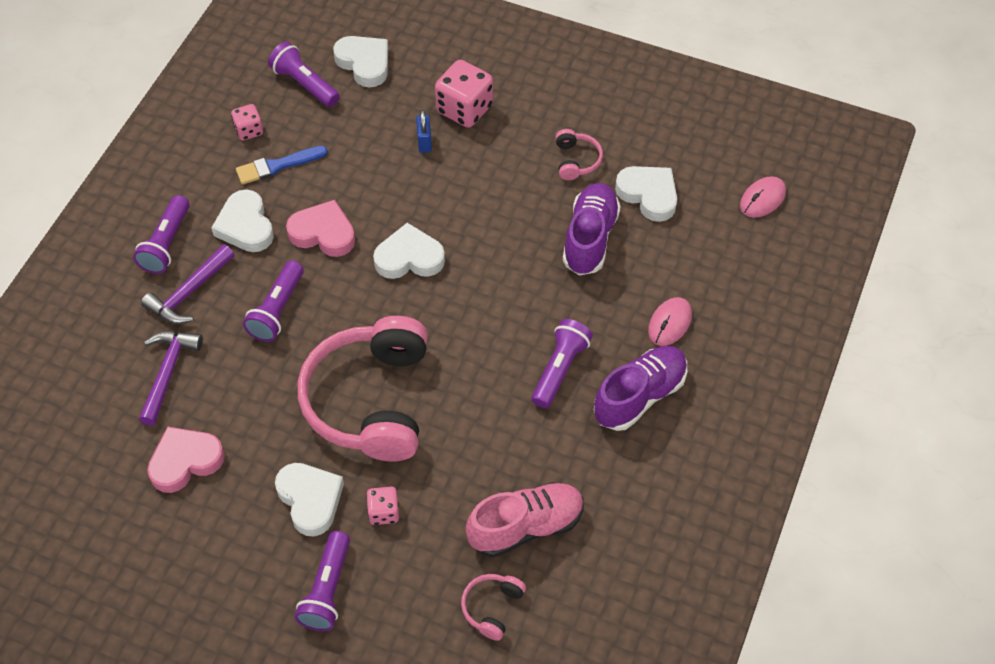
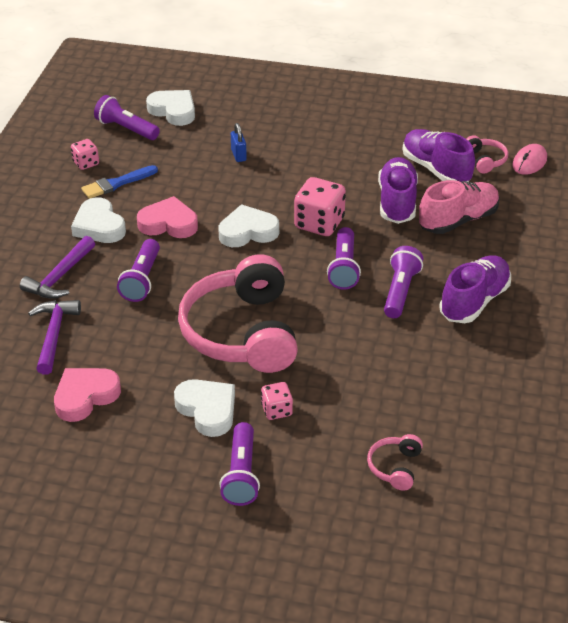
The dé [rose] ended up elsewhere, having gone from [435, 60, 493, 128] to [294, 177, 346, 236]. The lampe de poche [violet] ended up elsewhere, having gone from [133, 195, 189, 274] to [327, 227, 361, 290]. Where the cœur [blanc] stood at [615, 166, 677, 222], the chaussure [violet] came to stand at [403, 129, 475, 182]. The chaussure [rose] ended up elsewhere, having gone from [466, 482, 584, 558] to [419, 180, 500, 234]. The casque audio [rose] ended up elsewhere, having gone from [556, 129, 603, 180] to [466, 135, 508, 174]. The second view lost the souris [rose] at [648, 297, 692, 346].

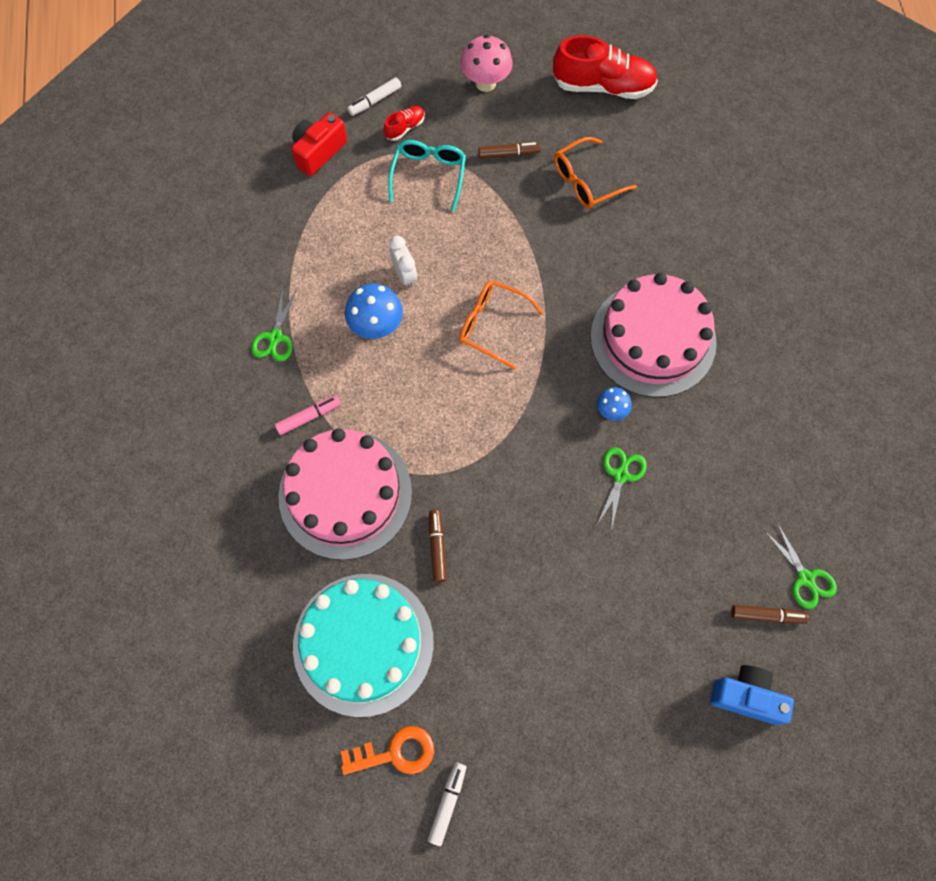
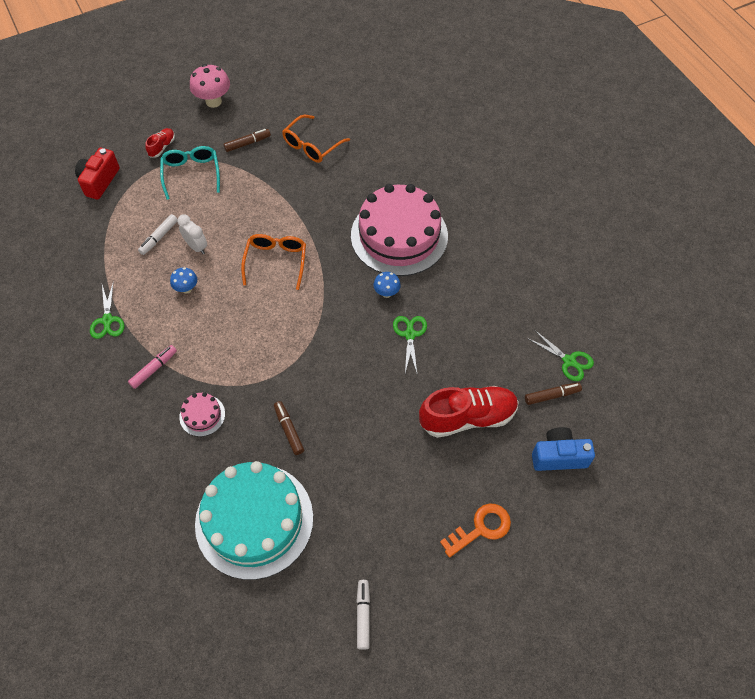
The feutre [blanc] ended up elsewhere, having gone from [347, 77, 402, 116] to [138, 214, 178, 255]. The size of the champignon [bleu] at [345, 283, 403, 339] changed by a factor of 0.58. The size of the gâteau [rose] at [278, 428, 412, 560] changed by a factor of 0.41. The lunettes [orange] at [459, 280, 544, 369] ended up facing another way, 90 degrees clockwise from before. The chaussure [rouge] ended up elsewhere, having gone from [553, 35, 658, 99] to [419, 386, 519, 438]. The clé [orange] ended up elsewhere, having gone from [341, 726, 434, 775] to [440, 503, 511, 558].

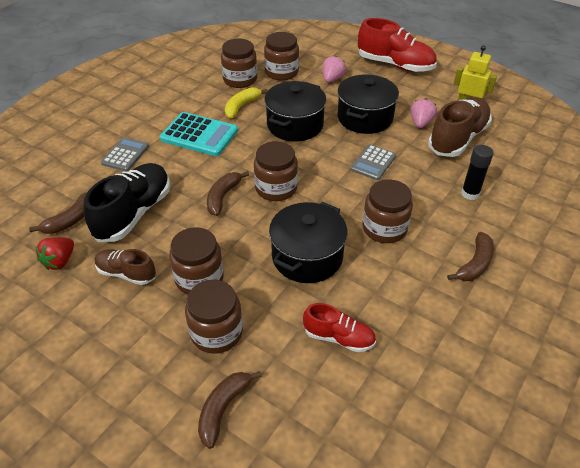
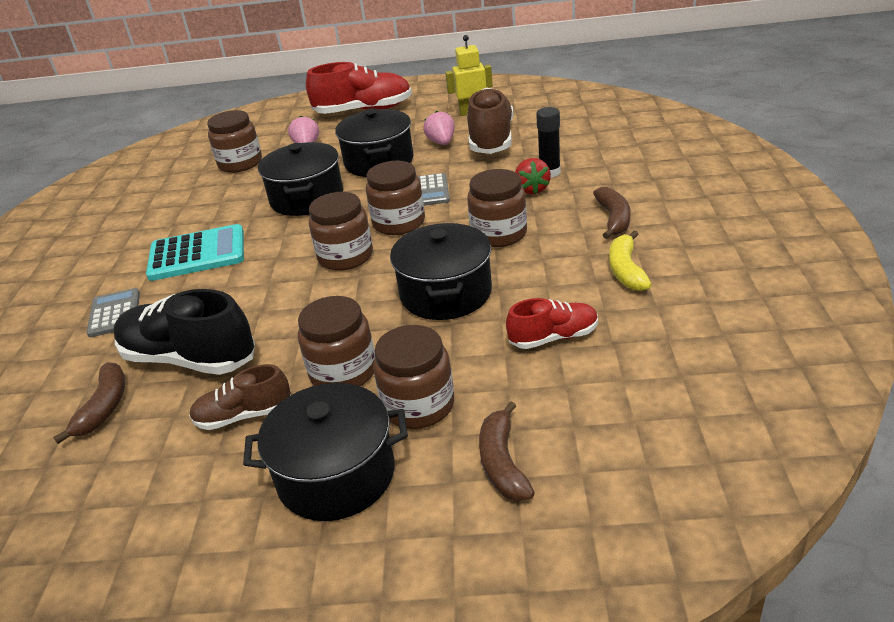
The chaussure [noir] at [84, 163, 170, 242] ended up facing another way, 60 degrees counterclockwise from before. The second view gained the marmite [noir] at [243, 383, 408, 521]. The bocal [marron] ended up elsewhere, having gone from [221, 39, 257, 88] to [366, 161, 425, 235]. The fraise [rouge] ended up elsewhere, having gone from [35, 237, 74, 270] to [515, 158, 551, 195]. The banane [jaune] ended up elsewhere, having gone from [225, 87, 267, 119] to [609, 231, 652, 291]. The second view lost the banane [marron] at [207, 171, 249, 216].

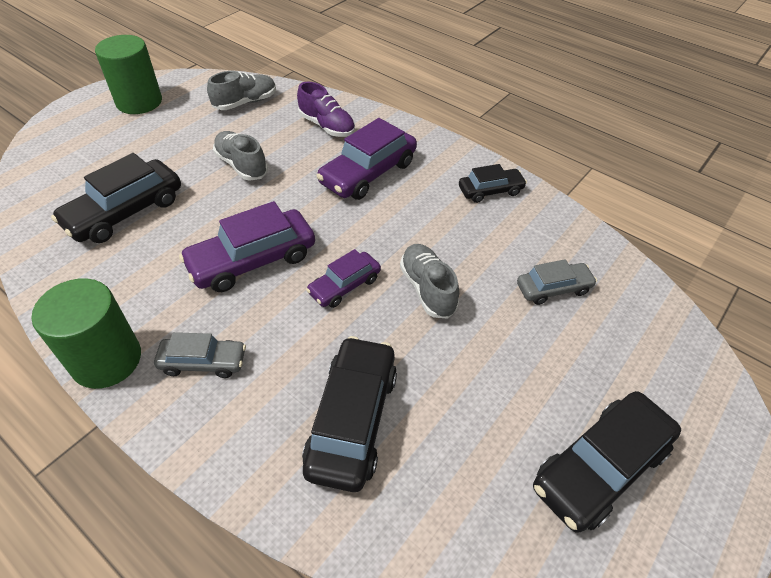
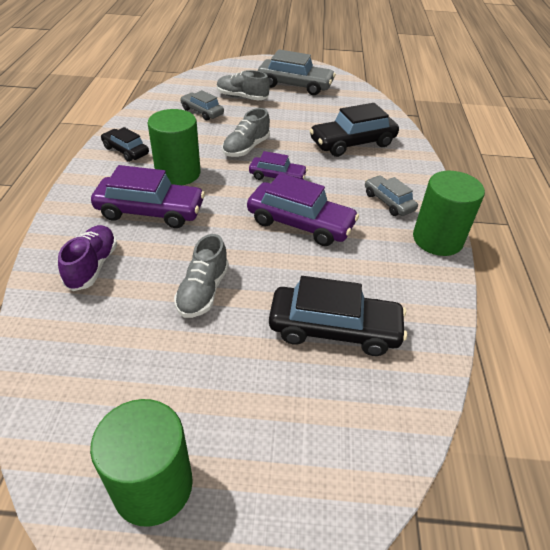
The second view gained the cylindre [vert] at [148, 109, 201, 185]. The chaussure [gris] ended up elsewhere, having gone from [207, 71, 276, 110] to [217, 70, 270, 100]. What was the voiture [noir] at [533, 391, 681, 533] turned into the voiture [gris] at [258, 49, 336, 95].

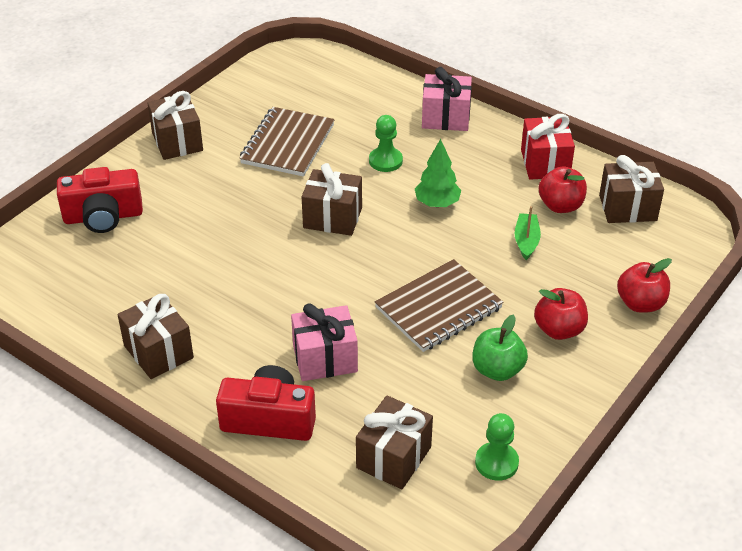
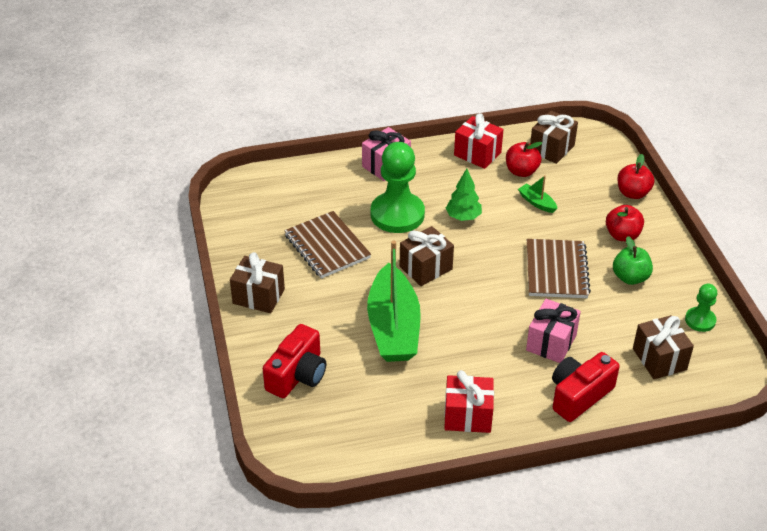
The second view gained the bateau [vert] at [367, 240, 421, 362]. The size of the pion [vert] at [369, 115, 403, 172] changed by a factor of 1.98. What was the cadeau [marron] at [118, 294, 194, 379] turned into the cadeau [rouge] at [444, 370, 494, 433].

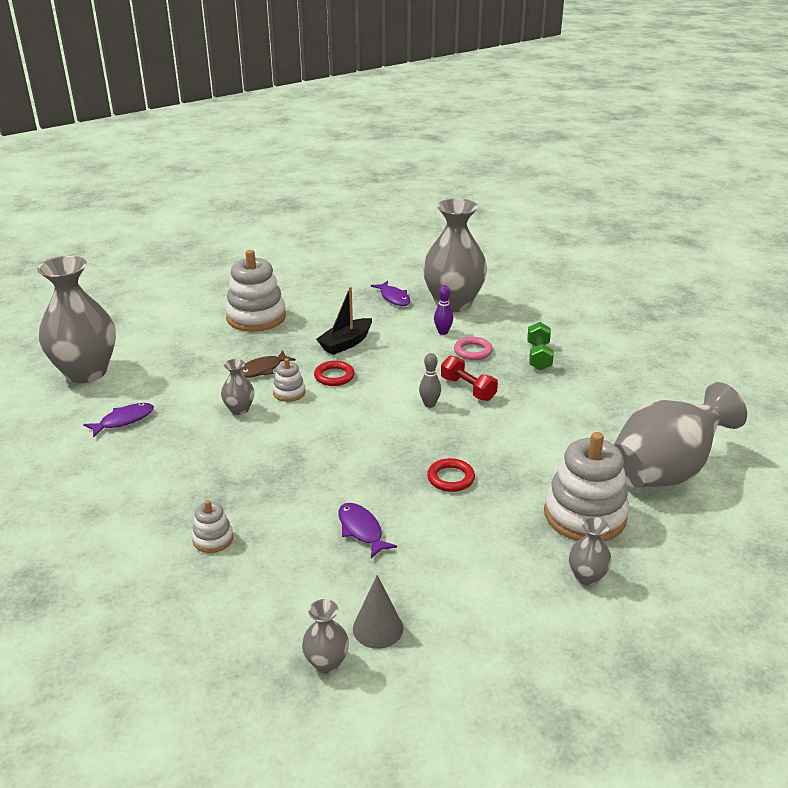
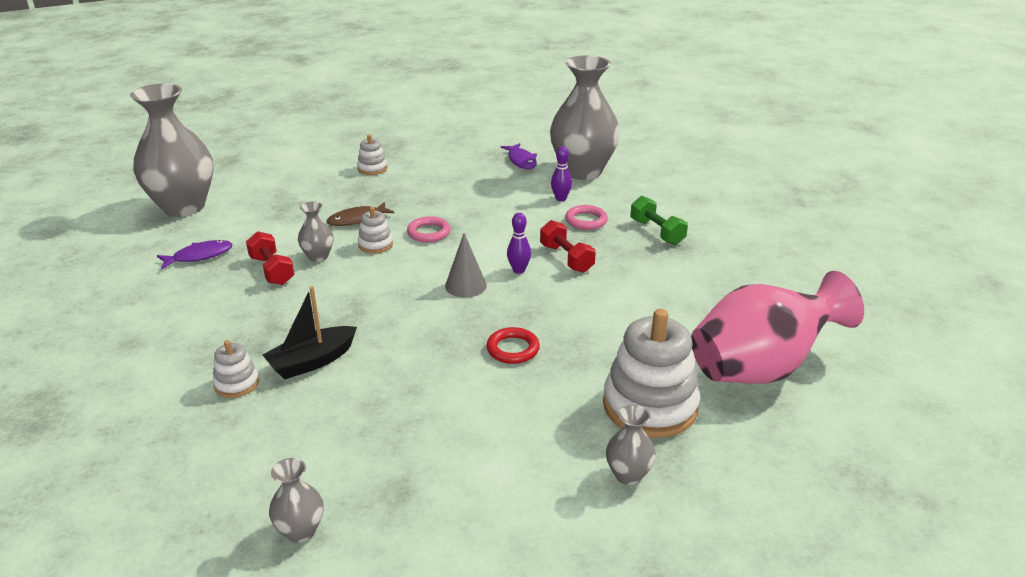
The second view gained the haltère [rouge] at [246, 231, 295, 285]. The bateau [noir] ended up elsewhere, having gone from [316, 287, 372, 355] to [263, 286, 357, 379]. The size of the jouet à empiler [blanc] at [225, 250, 286, 332] changed by a factor of 0.48. What was the anneau [rouge] at [314, 361, 355, 386] turned into the anneau [rose] at [407, 216, 450, 242]. The cône [gris] ended up elsewhere, having gone from [353, 575, 403, 649] to [445, 233, 487, 298]. What was the quille [gris] at [419, 353, 441, 408] turned into the quille [violet] at [507, 213, 531, 274]. The haltère [vert] at [527, 322, 554, 370] ended up facing another way, 45 degrees counterclockwise from before. What was the vase [gris] at [613, 382, 747, 488] turned into the vase [rose] at [691, 271, 864, 384]. The second view lost the poisson [violet] at [338, 503, 397, 558].

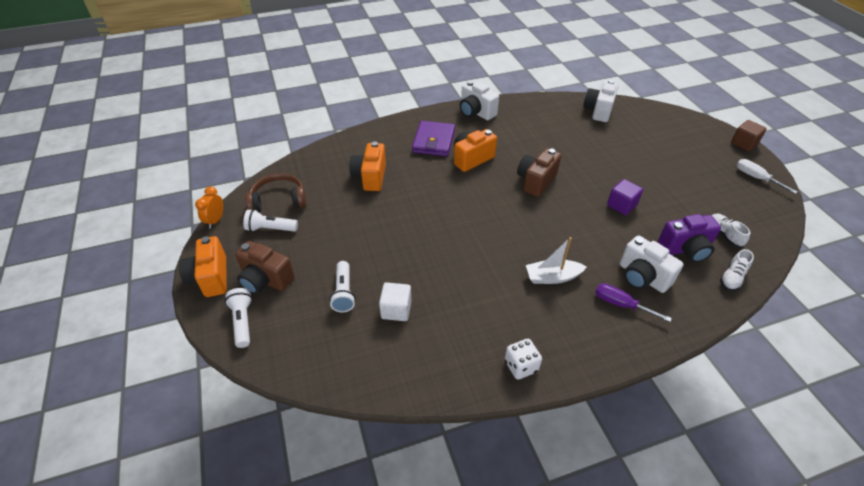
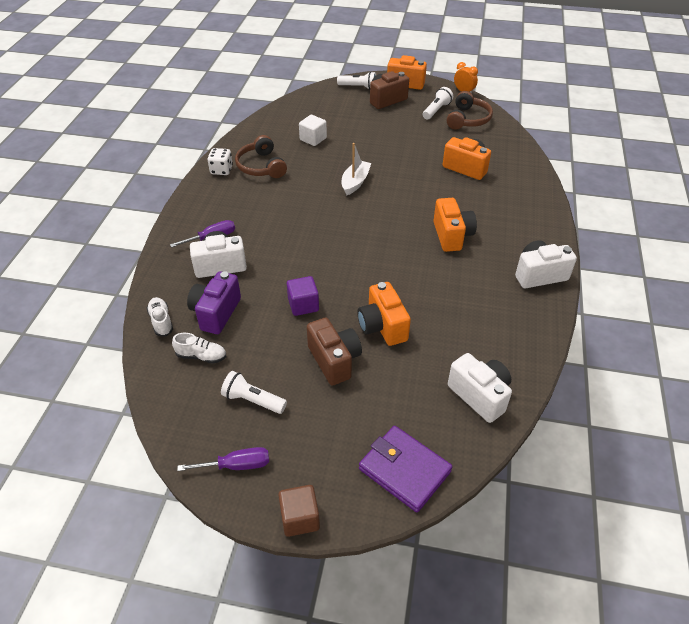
What was the tournevis [blanc] at [737, 159, 797, 194] turned into the tournevis [violet] at [177, 447, 269, 471]. The lampe de poche [blanc] ended up elsewhere, having gone from [329, 261, 356, 312] to [221, 371, 287, 414]. The second view gained the casque audio [marron] at [235, 135, 287, 178]. The appareil photo [marron] ended up elsewhere, having gone from [517, 148, 561, 197] to [307, 317, 362, 385]. The bateau [blanc] ended up elsewhere, having gone from [526, 237, 587, 284] to [342, 143, 371, 196]. The second view gained the appareil photo [orange] at [357, 282, 411, 346]. The portefeuille [violet] ended up elsewhere, having gone from [412, 121, 455, 156] to [359, 426, 452, 512].

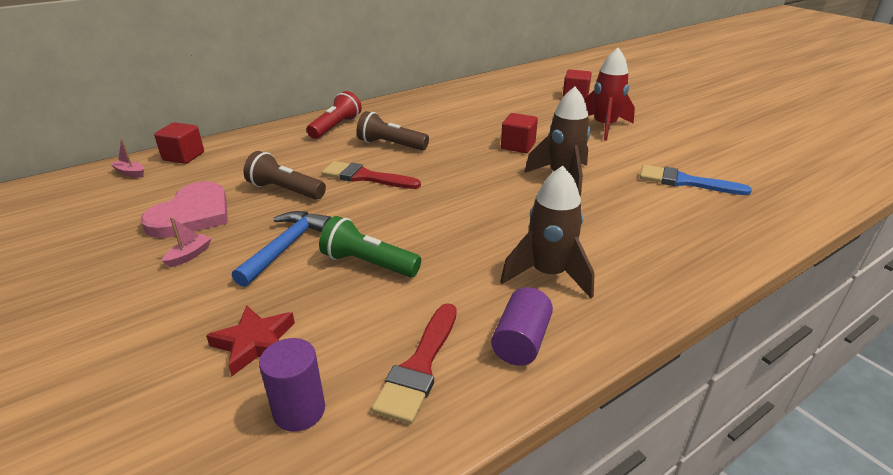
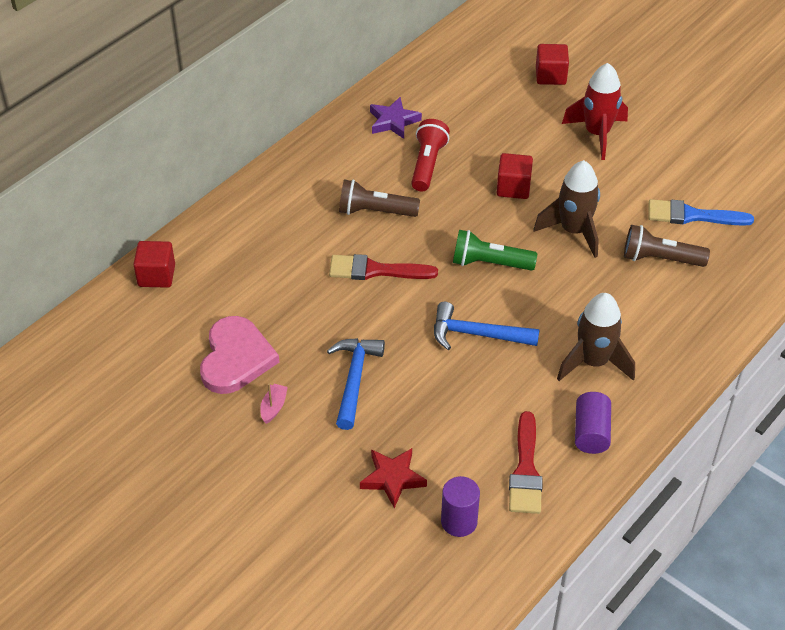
The second view gained the étoile [violet] at [370, 97, 422, 139]. The lampe de poche [rouge] ended up elsewhere, having gone from [306, 91, 362, 139] to [411, 119, 450, 192]. The second view gained the marteau [bleu] at [434, 302, 540, 350]. The lampe de poche [vert] ended up elsewhere, having gone from [319, 216, 421, 277] to [453, 230, 537, 271]. The lampe de poche [marron] ended up elsewhere, having gone from [243, 151, 326, 200] to [624, 225, 710, 267]. The second view lost the bateau [rose] at [111, 139, 144, 177].

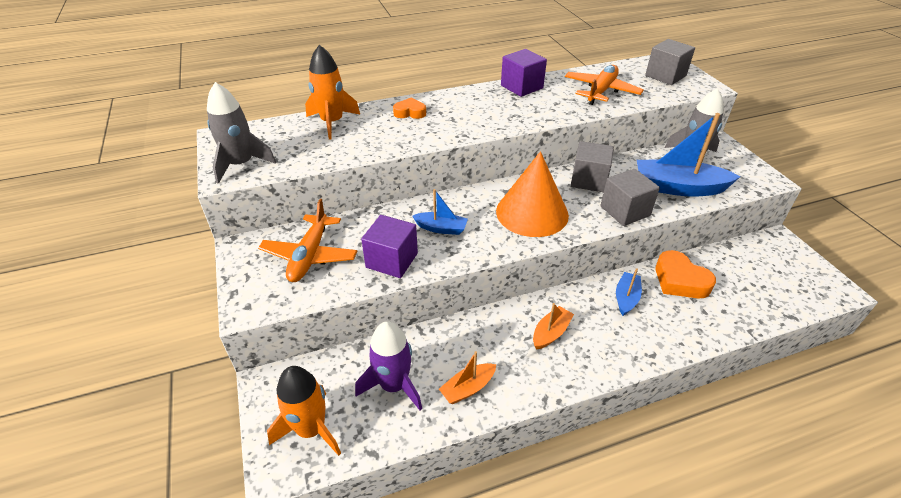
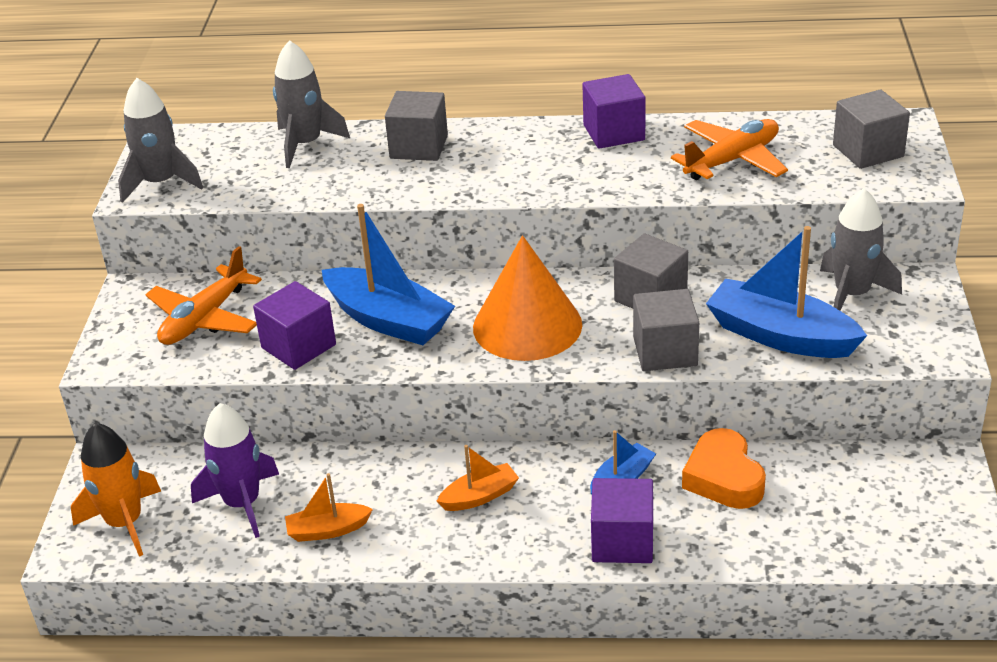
What was the fusée [orange] at [305, 45, 360, 139] turned into the fusée [gris] at [273, 40, 350, 168]. The size of the bateau [bleu] at [412, 189, 468, 235] changed by a factor of 1.92. Where the cœur [orange] stood at [393, 98, 426, 119], the cube [gris] came to stand at [385, 91, 448, 161]. The second view gained the cube [violet] at [591, 478, 653, 563].

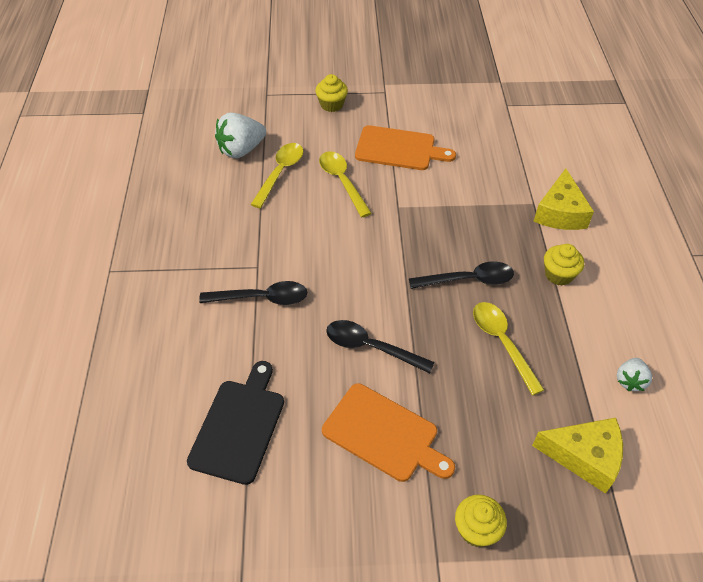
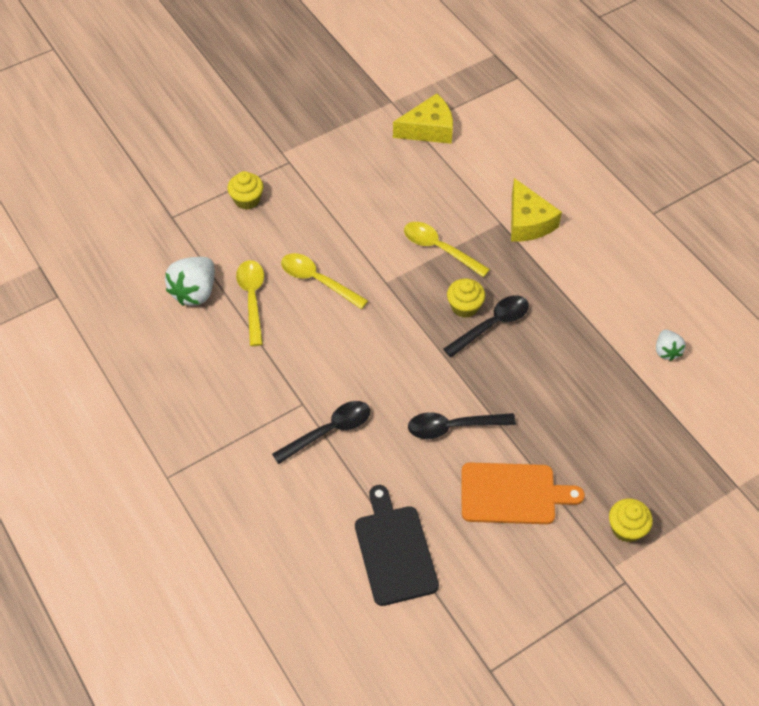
The fromage [jaune] ended up elsewhere, having gone from [532, 418, 623, 494] to [393, 93, 453, 144]. The cuillère [jaune] ended up elsewhere, having gone from [473, 302, 544, 395] to [404, 222, 490, 277]. The muffin [jaune] ended up elsewhere, having gone from [544, 244, 584, 286] to [447, 278, 485, 318]. The second view lost the planche à découper [orange] at [355, 125, 456, 170].

